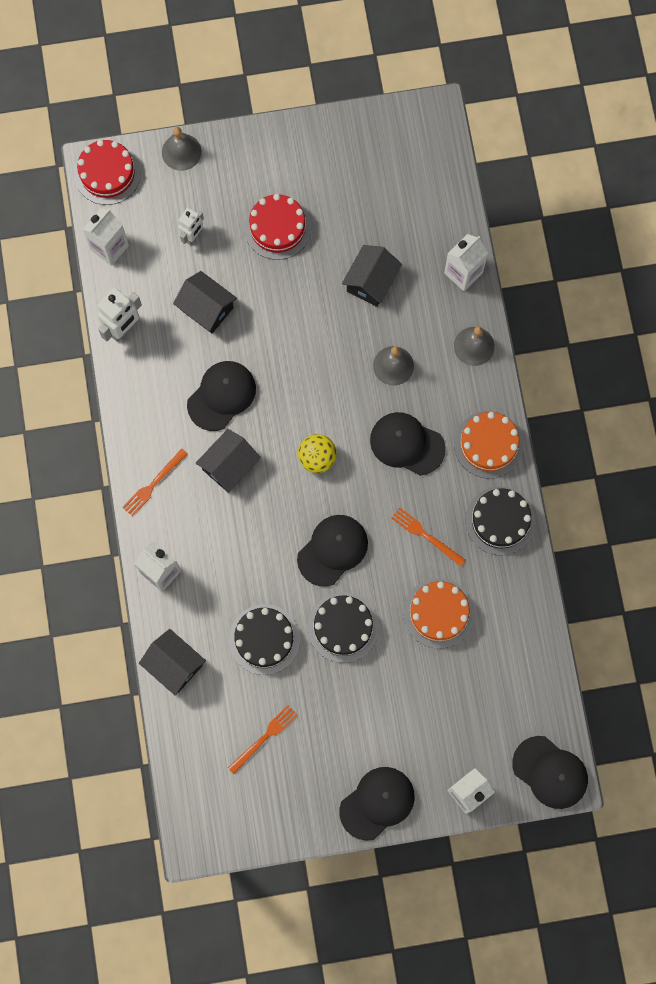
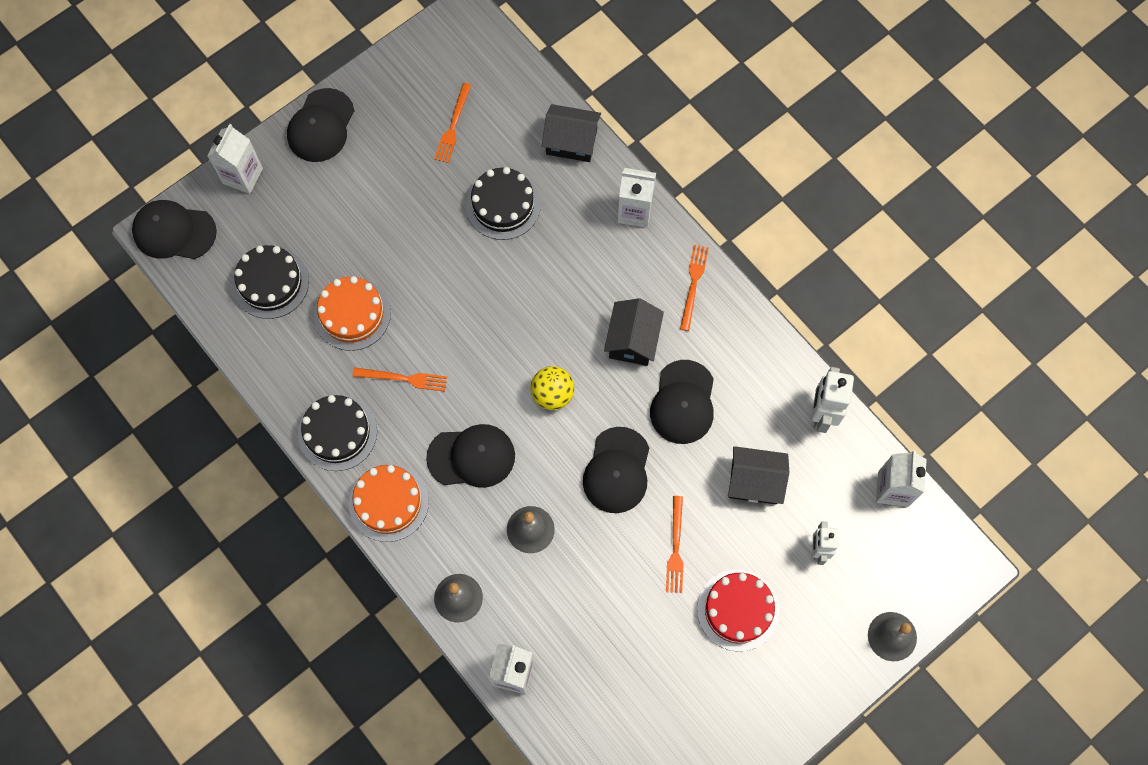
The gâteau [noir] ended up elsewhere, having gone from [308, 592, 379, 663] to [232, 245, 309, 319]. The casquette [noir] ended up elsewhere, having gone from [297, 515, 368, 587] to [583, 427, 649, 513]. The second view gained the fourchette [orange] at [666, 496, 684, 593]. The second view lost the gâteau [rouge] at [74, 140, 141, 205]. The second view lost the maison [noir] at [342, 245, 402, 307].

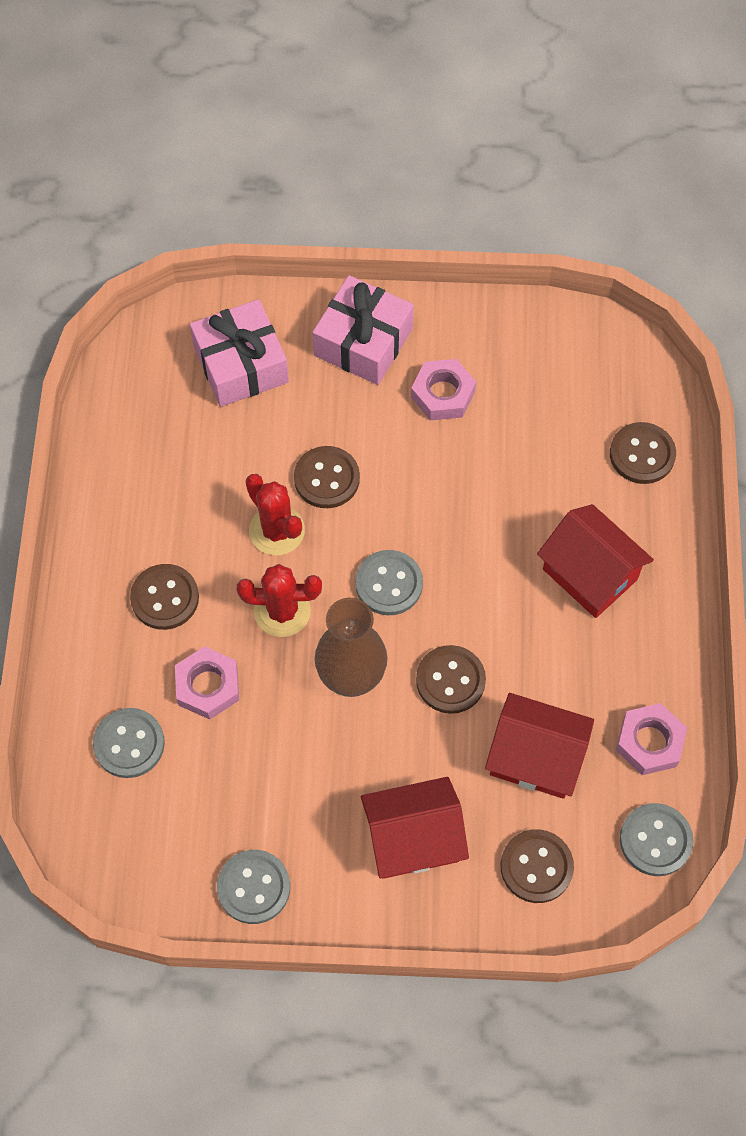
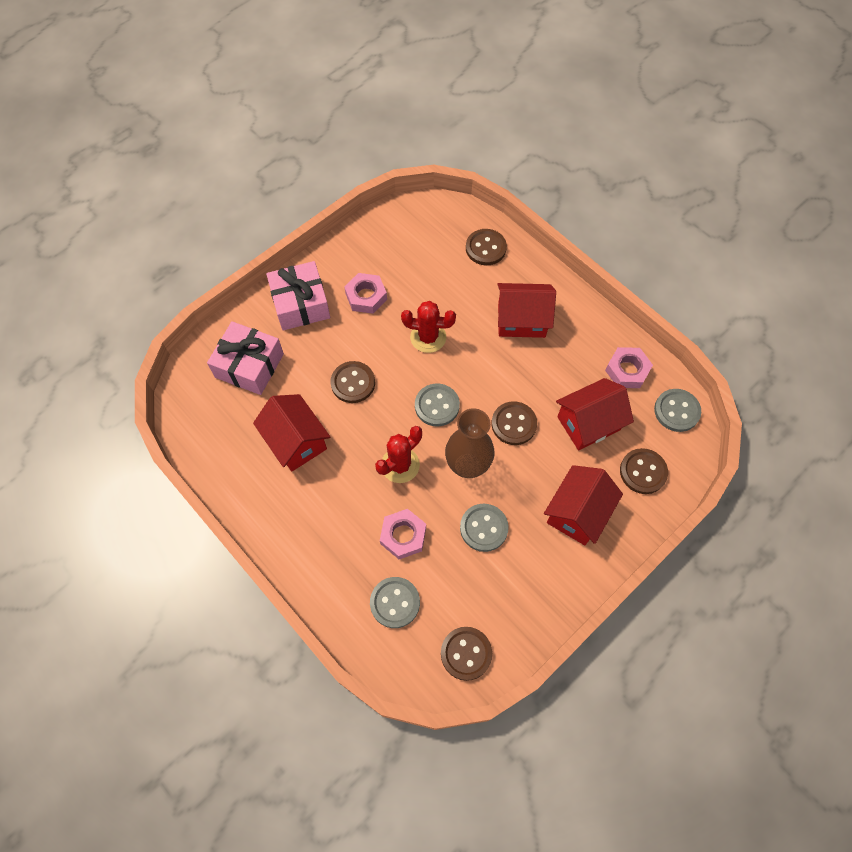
The second view gained the maison [rouge] at [253, 394, 330, 472]. The cactus [rouge] ended up elsewhere, having gone from [245, 474, 305, 555] to [401, 301, 456, 353]. The bouton [marron] ended up elsewhere, having gone from [130, 564, 199, 630] to [441, 627, 492, 681]. The bouton [gris] ended up elsewhere, having gone from [217, 850, 290, 924] to [460, 504, 509, 552].

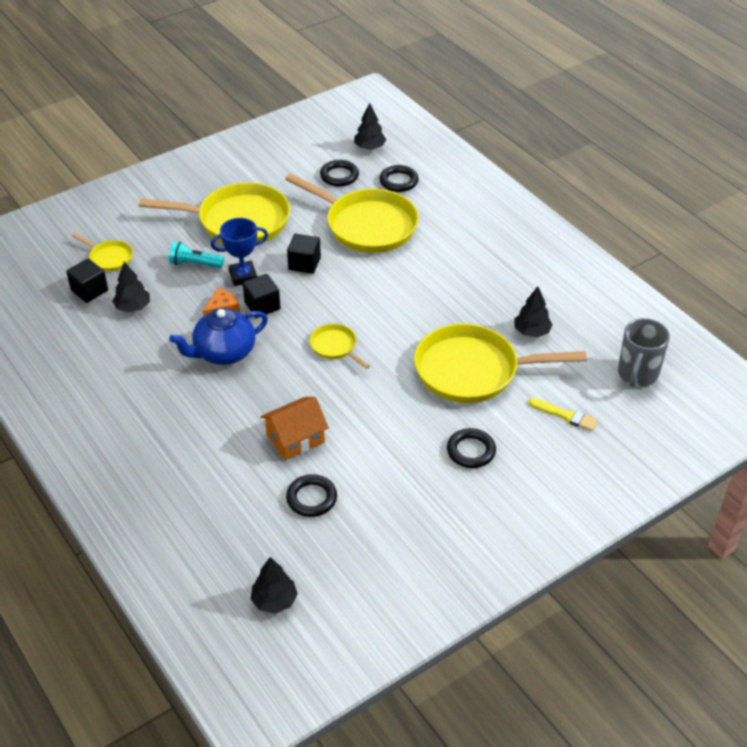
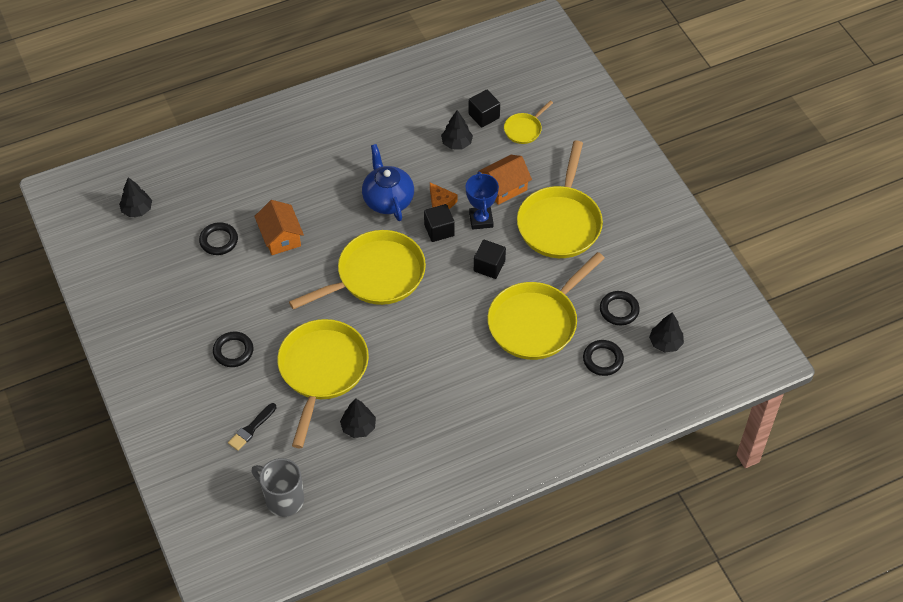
What was the pinceau [jaune] at [528, 398, 598, 431] turned into the pinceau [noir] at [228, 403, 276, 451]. The size of the poêle [jaune] at [310, 324, 370, 369] changed by a factor of 2.16. Where the lampe de poche [turquoise] stood at [169, 241, 224, 268], the maison [orange] came to stand at [478, 155, 532, 205].

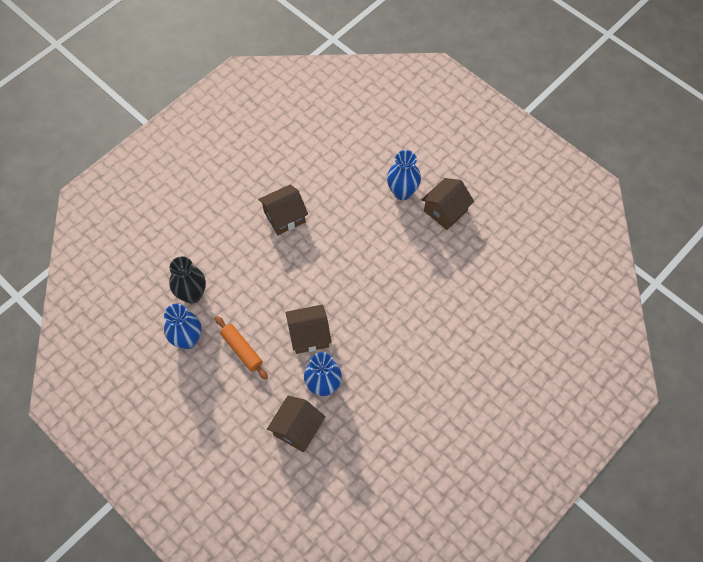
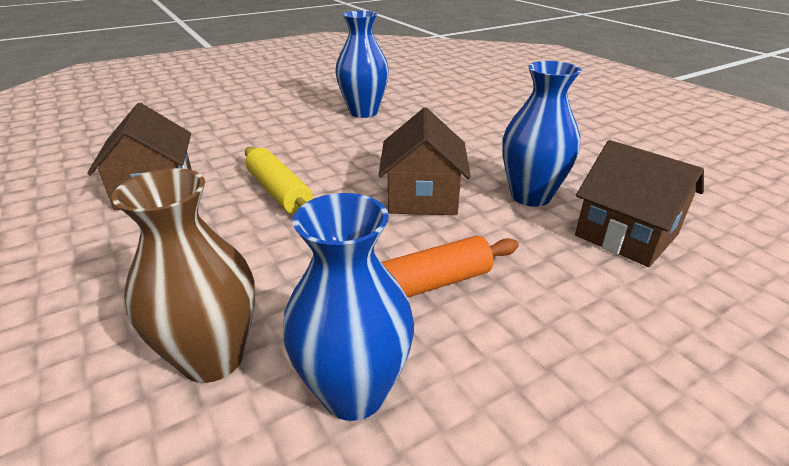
What was the vase [noir] at [169, 256, 206, 303] turned into the vase [marron] at [112, 168, 255, 383]. The second view gained the rouleau à pâtisserie [jaune] at [245, 147, 313, 214]. The vase [bleu] ended up elsewhere, having gone from [387, 150, 421, 200] to [335, 11, 389, 118]. The second view lost the maison [marron] at [421, 178, 474, 230].

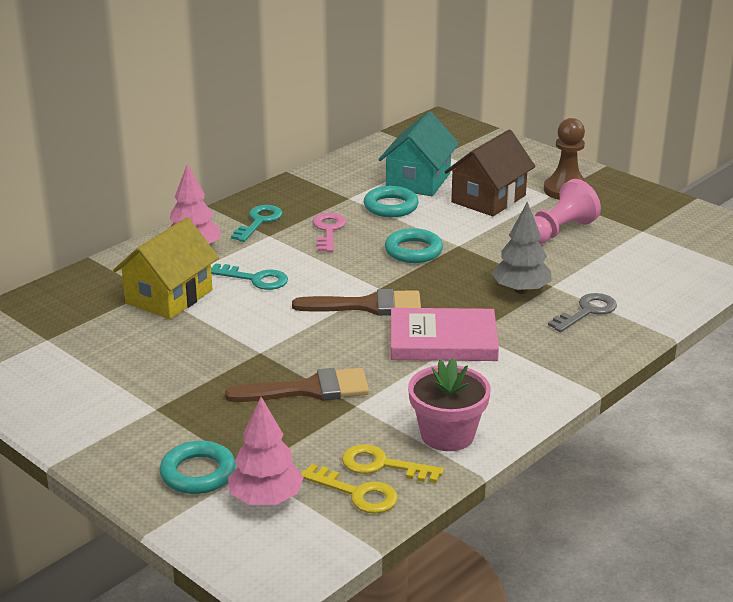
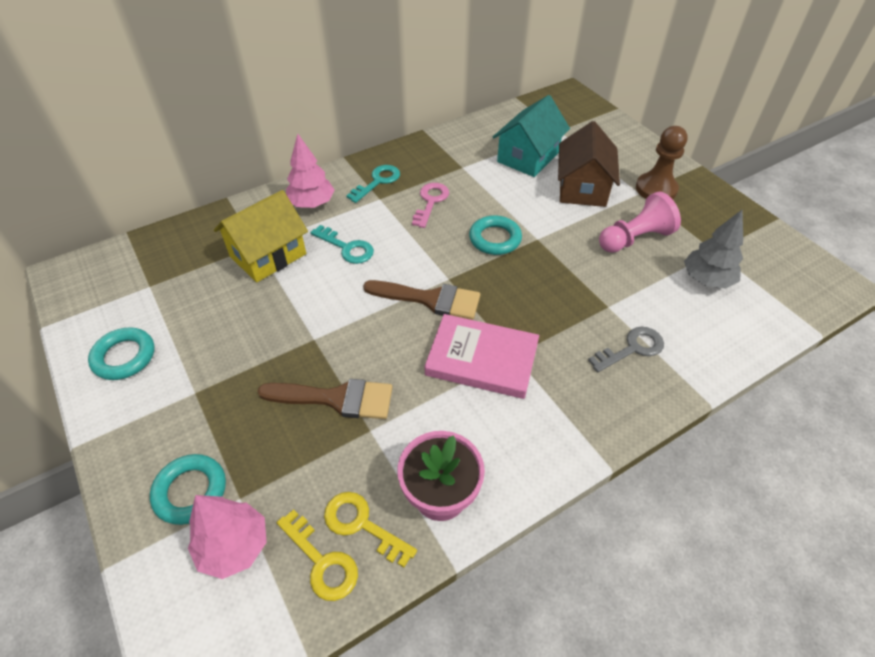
The anneau [turquoise] ended up elsewhere, having gone from [364, 186, 419, 217] to [88, 327, 154, 380]. The maison [marron] at [445, 130, 536, 216] ended up facing another way, 45 degrees counterclockwise from before. The arbre [gris] ended up elsewhere, having gone from [492, 201, 552, 294] to [684, 210, 743, 288].

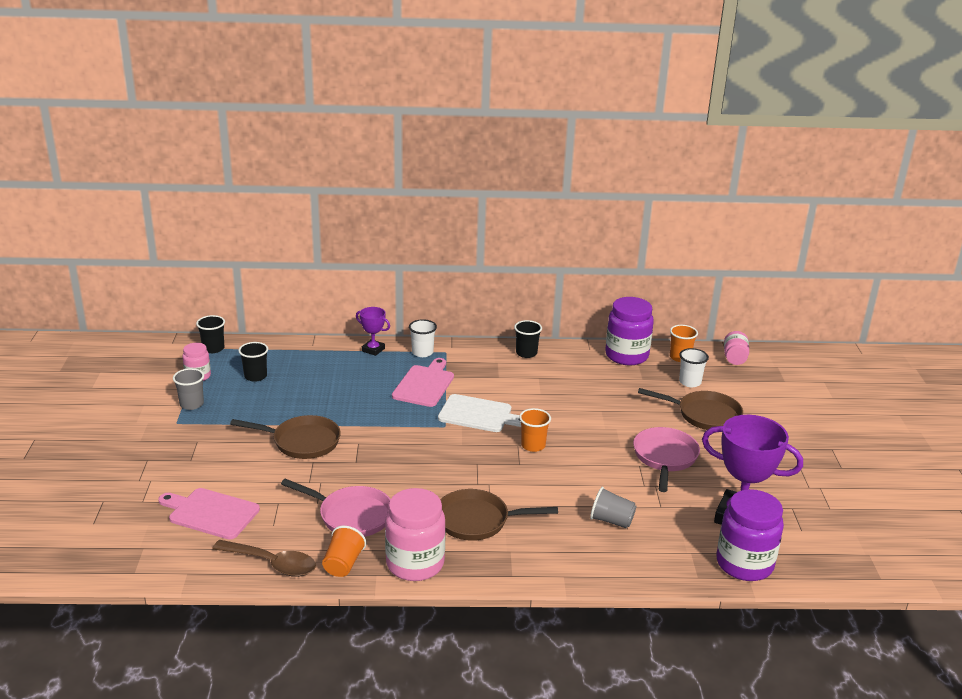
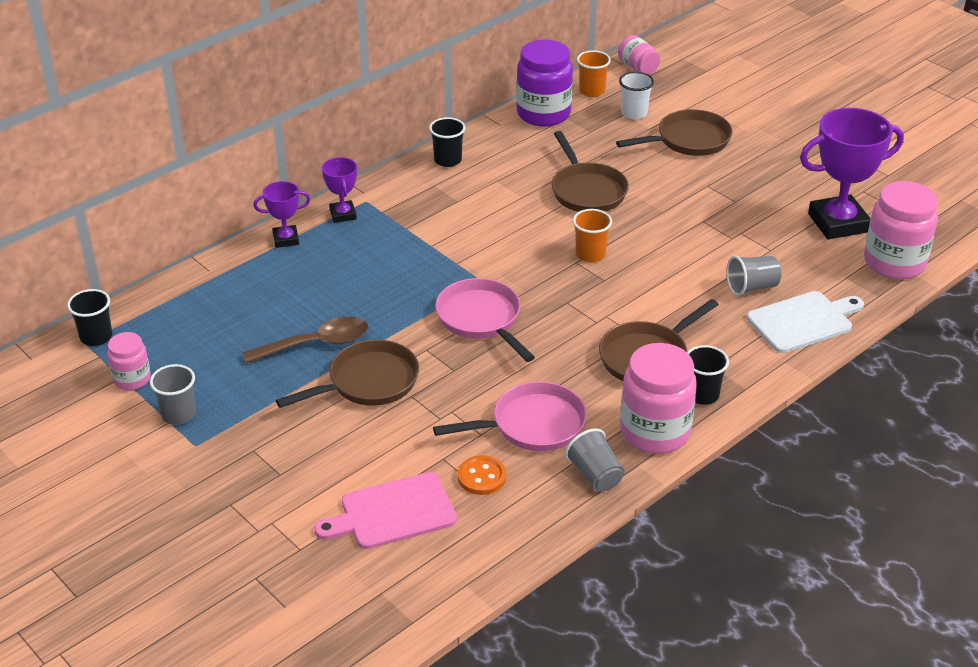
The cuillère [marron] ended up elsewhere, having gone from [212, 540, 316, 577] to [243, 317, 368, 363]. Where the gobelet [blanc] stood at [409, 319, 437, 357], the trophée [violet] came to stand at [322, 157, 357, 223]. The poêle [rose] ended up elsewhere, having gone from [633, 427, 700, 492] to [435, 278, 535, 362]. The second view gained the bouton [orange] at [458, 455, 506, 495]. The second view gained the poêle [marron] at [552, 131, 629, 212]. What was the gobelet [orange] at [322, 526, 367, 577] turned into the gobelet [gris] at [565, 428, 624, 492]. The gobelet [noir] ended up elsewhere, having gone from [238, 342, 268, 382] to [687, 345, 729, 405]. The planche à découper [blanc] ended up elsewhere, having gone from [438, 394, 521, 432] to [747, 291, 864, 353]. What was the bocal [violet] at [716, 489, 784, 581] turned into the bocal [rose] at [864, 181, 938, 279]. The second view lost the planche à découper [rose] at [392, 358, 454, 407].

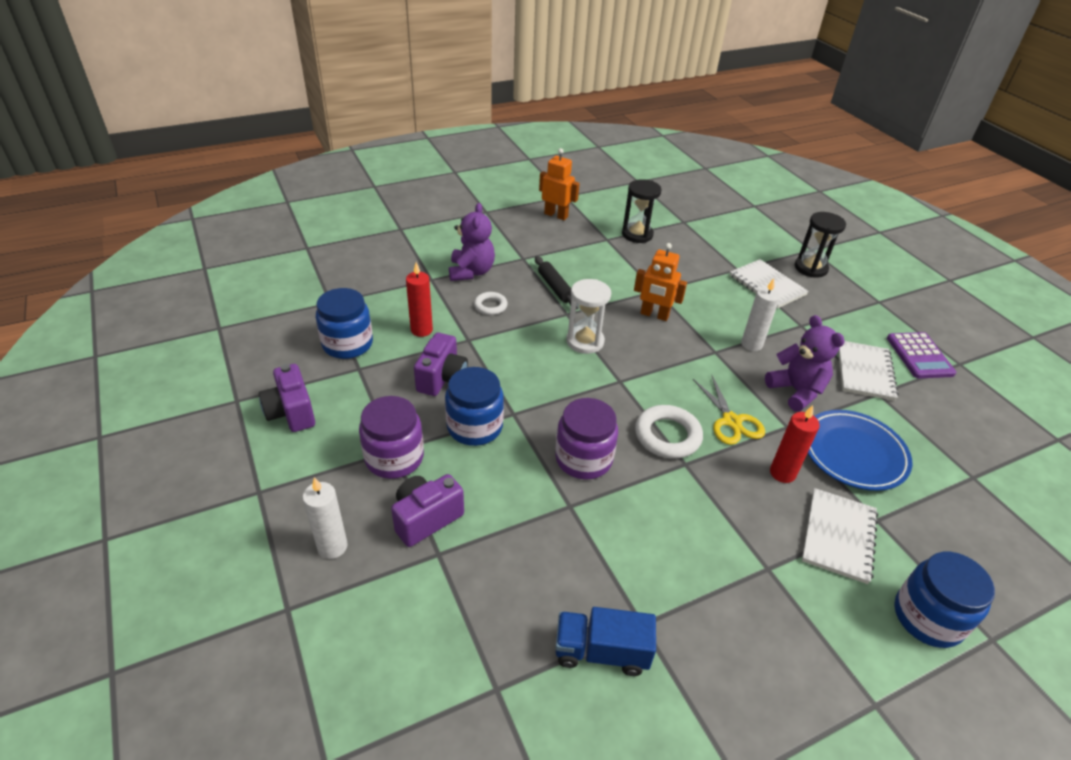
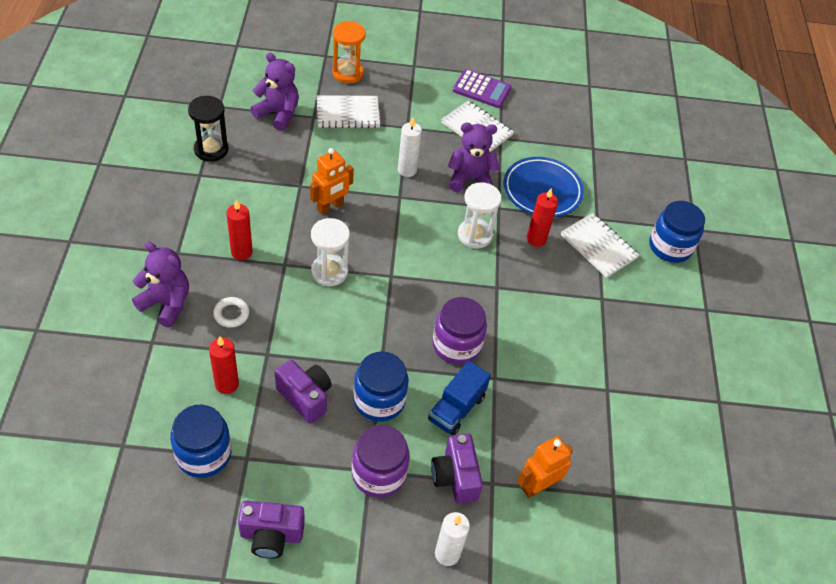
Where the rouleau à pâtisserie [noir] stood at [535, 256, 578, 309], the bougie [rouge] came to stand at [227, 199, 253, 260]. The second view gained the ours en peluche [violet] at [250, 53, 299, 131]. What was the sablier [noir] at [795, 212, 846, 278] turned into the sablier [orange] at [332, 21, 366, 84]. The camion [bleu] ended up elsewhere, having gone from [555, 607, 656, 676] to [428, 361, 491, 435]. Where the ciseaux [jaune] stood at [693, 374, 765, 445], the sablier [blanc] came to stand at [458, 182, 502, 249]. The robot [orange] ended up elsewhere, having gone from [539, 148, 580, 220] to [517, 436, 573, 498]. The second view lost the anneau [blanc] at [635, 405, 703, 459].

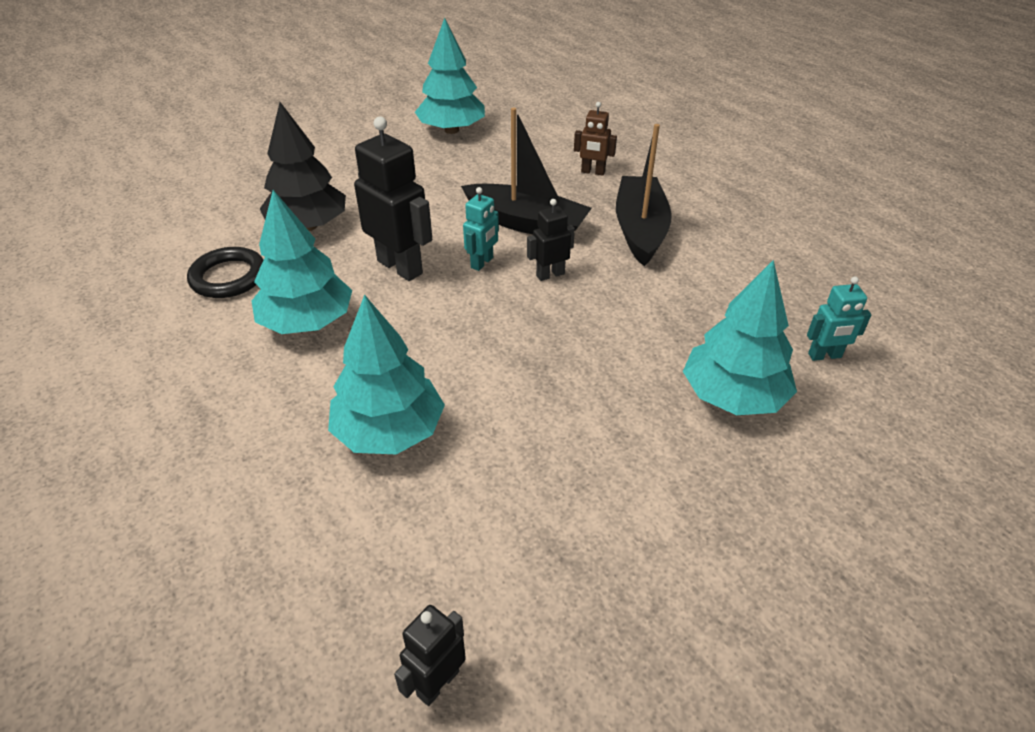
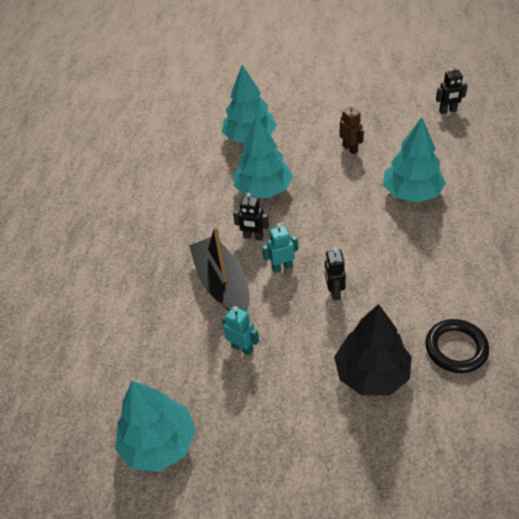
The robot [turquoise] ended up elsewhere, having gone from [807, 277, 871, 361] to [222, 306, 259, 356]. The arbre [turquoise] ended up elsewhere, having gone from [251, 190, 352, 334] to [234, 116, 293, 198]. The size of the robot [noir] at [354, 116, 432, 281] changed by a factor of 0.54. The robot [marron] ended up elsewhere, having gone from [574, 102, 617, 176] to [340, 104, 364, 154]. The second view lost the bateau [noir] at [616, 124, 672, 266].

